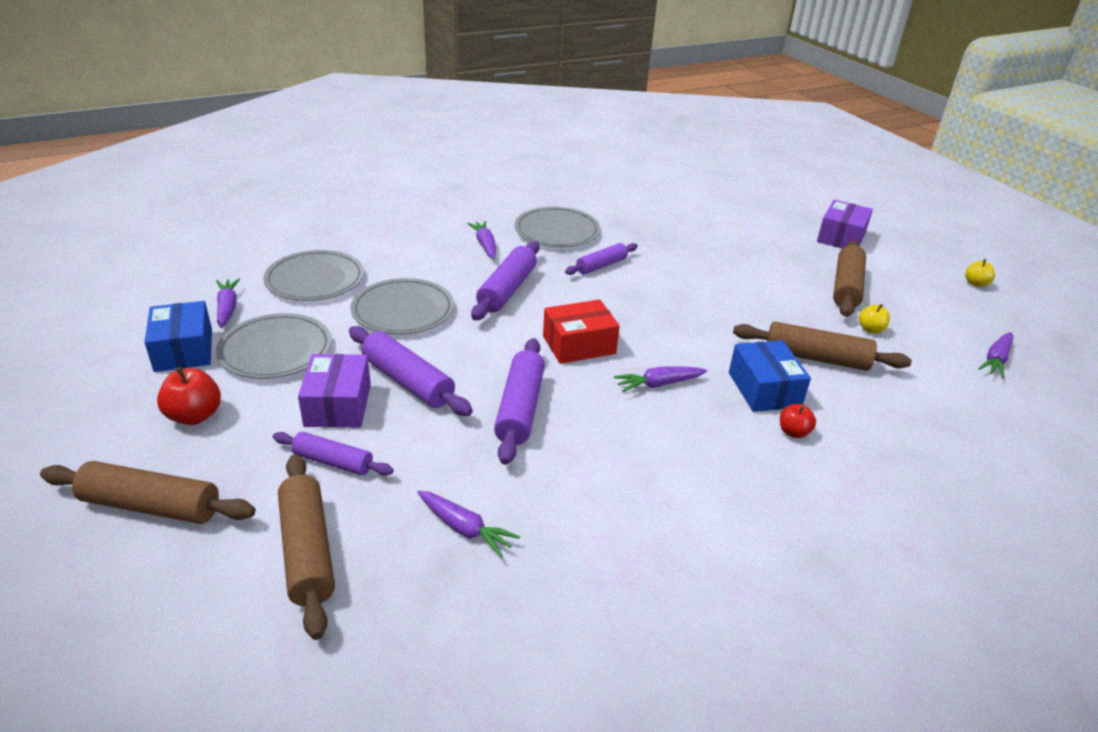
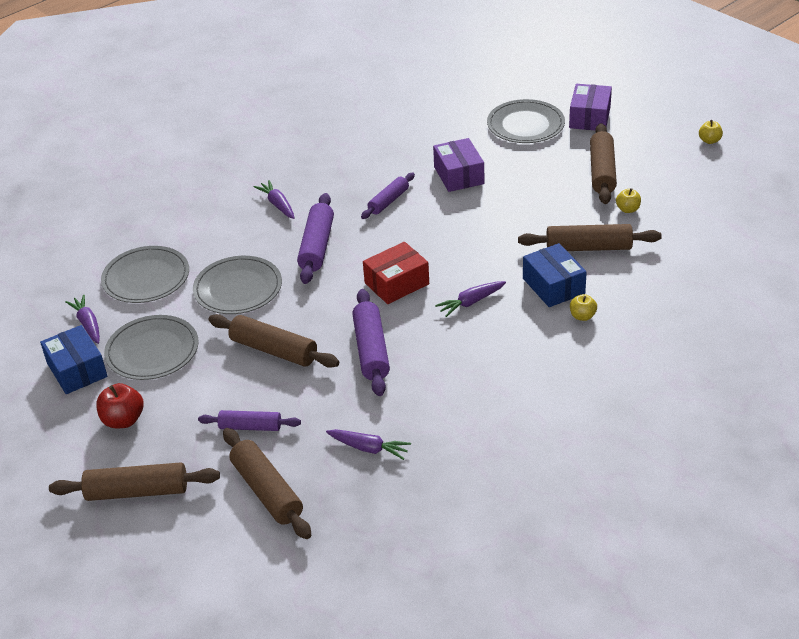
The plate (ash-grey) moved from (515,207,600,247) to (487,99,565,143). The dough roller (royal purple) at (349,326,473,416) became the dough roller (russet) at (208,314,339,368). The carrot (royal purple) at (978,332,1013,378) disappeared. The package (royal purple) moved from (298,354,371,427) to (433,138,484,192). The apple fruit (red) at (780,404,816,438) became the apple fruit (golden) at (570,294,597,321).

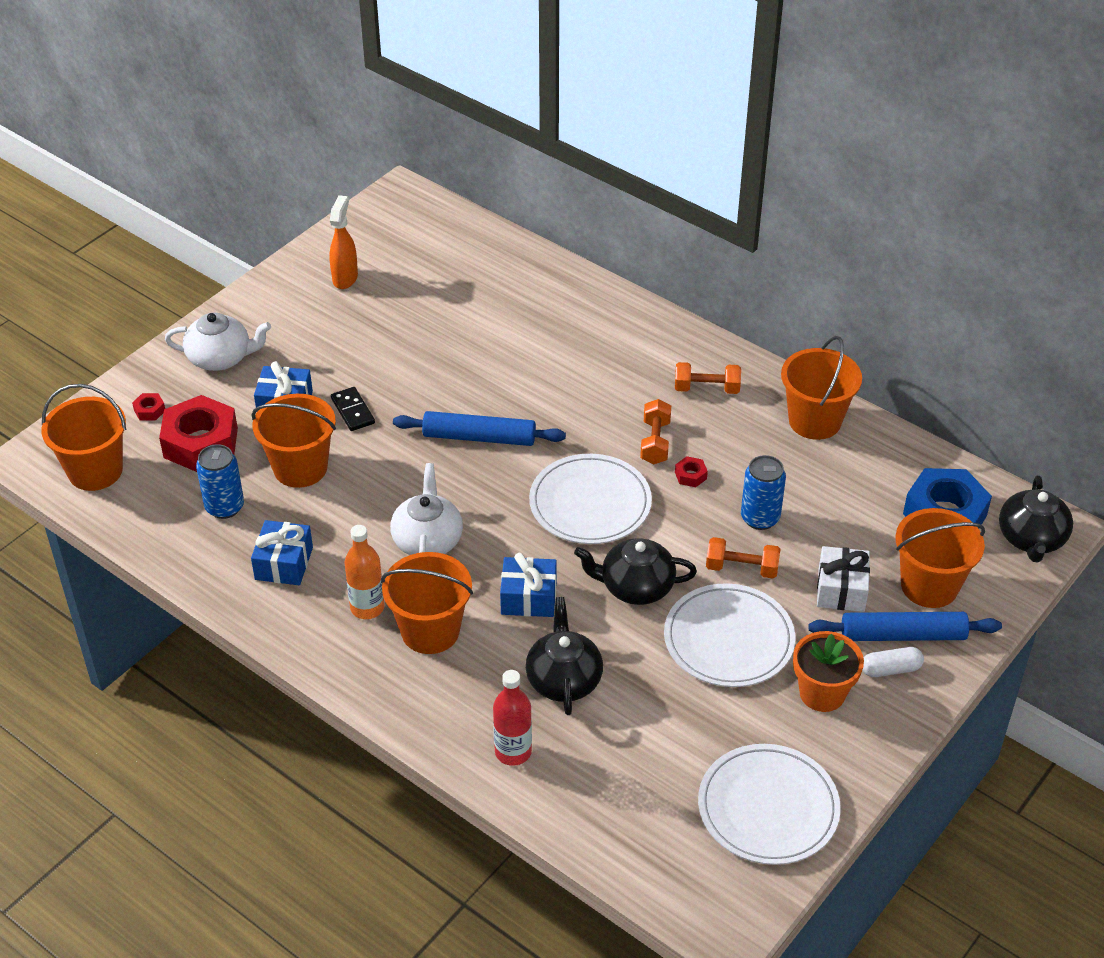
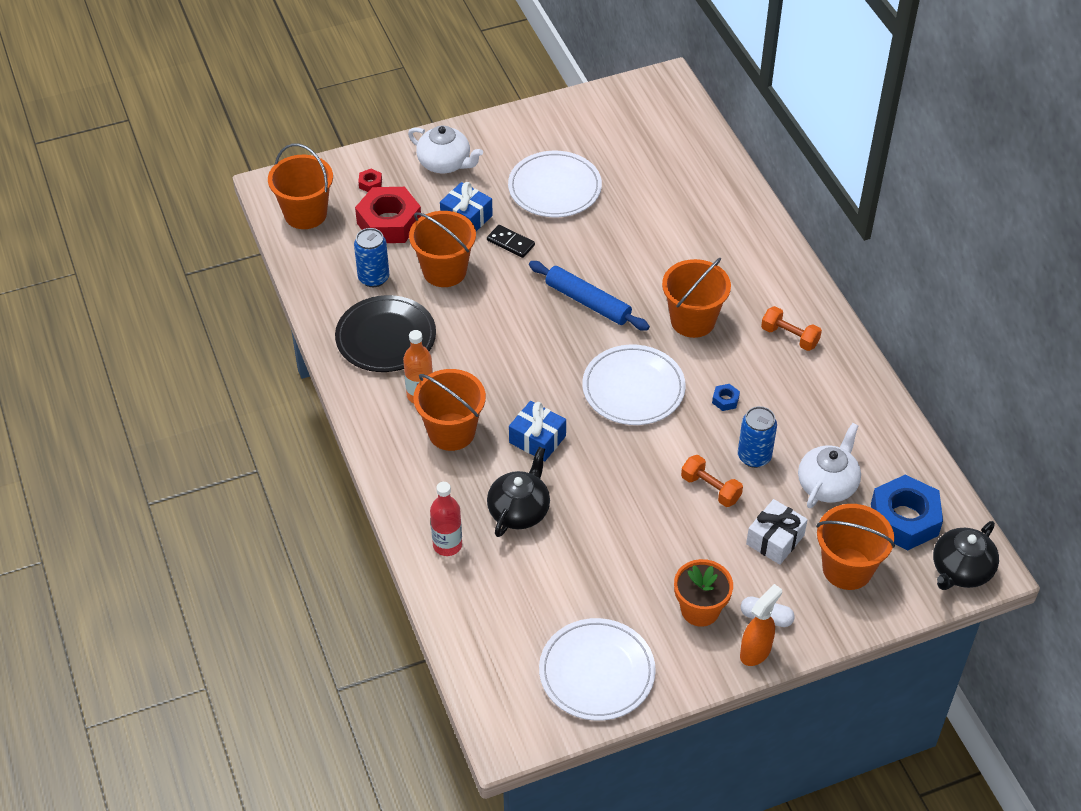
The spray cleaner (orange-coloured) moved from (329,195,358,289) to (740,584,782,666). The pail (orange-coloured) moved from (781,336,862,440) to (662,258,731,338). The domino piece (ebony) at (331,387,375,431) turned 60 degrees counterclockwise. The dumbbell (orange-coloured) at (640,399,671,465) disappeared. The nut (red) at (675,456,708,487) became the nut (royal blue) at (712,384,740,411). The teapot (white) moved from (390,463,463,555) to (798,423,861,508). The wrapped gift (royal blue) at (251,520,313,585) was replaced by the plate (ebony) at (335,295,436,372). The teapot (ebony) at (574,538,697,605) disappeared. The plate (white) moved from (664,583,796,687) to (508,151,602,217). The dough roller (royal blue) at (808,612,1002,641) disappeared.

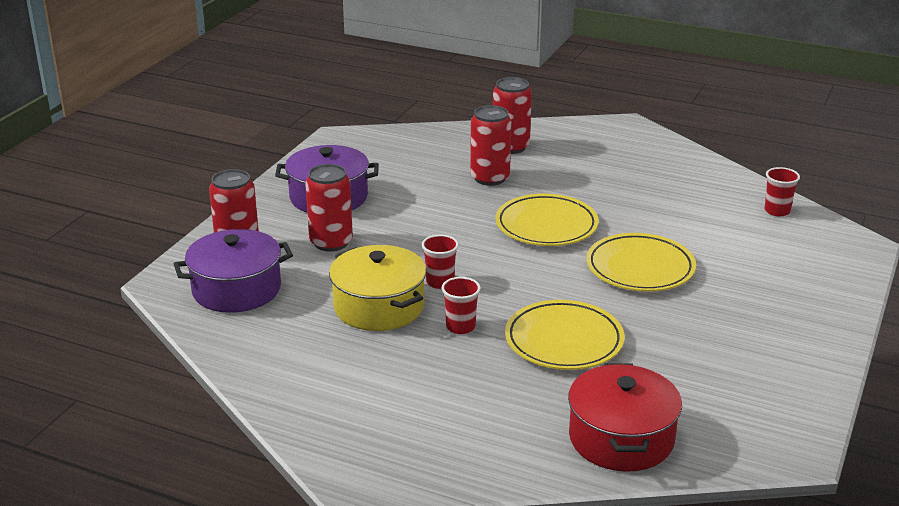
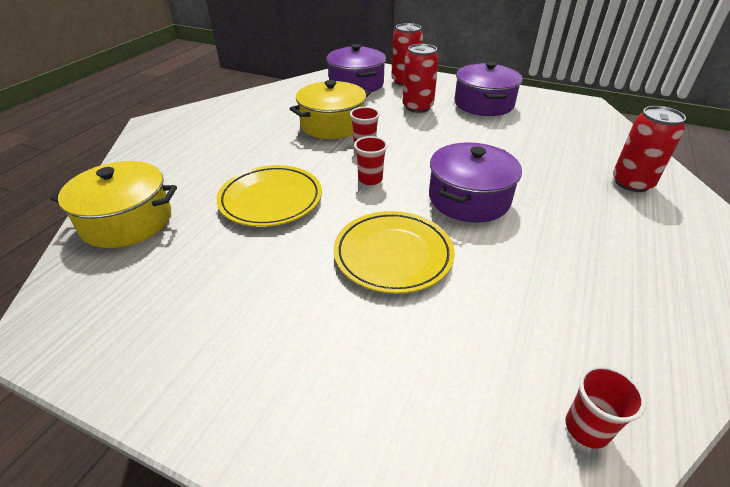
The soda can (red) at (470,105,512,186) disappeared. The plate (golden) at (496,194,599,246) was replaced by the cooking pot (royal purple) at (429,142,522,223). The tumbler (red) moved from (442,277,481,334) to (354,136,388,185). The cooking pot (red) at (568,363,682,472) became the cooking pot (golden) at (50,161,177,248).

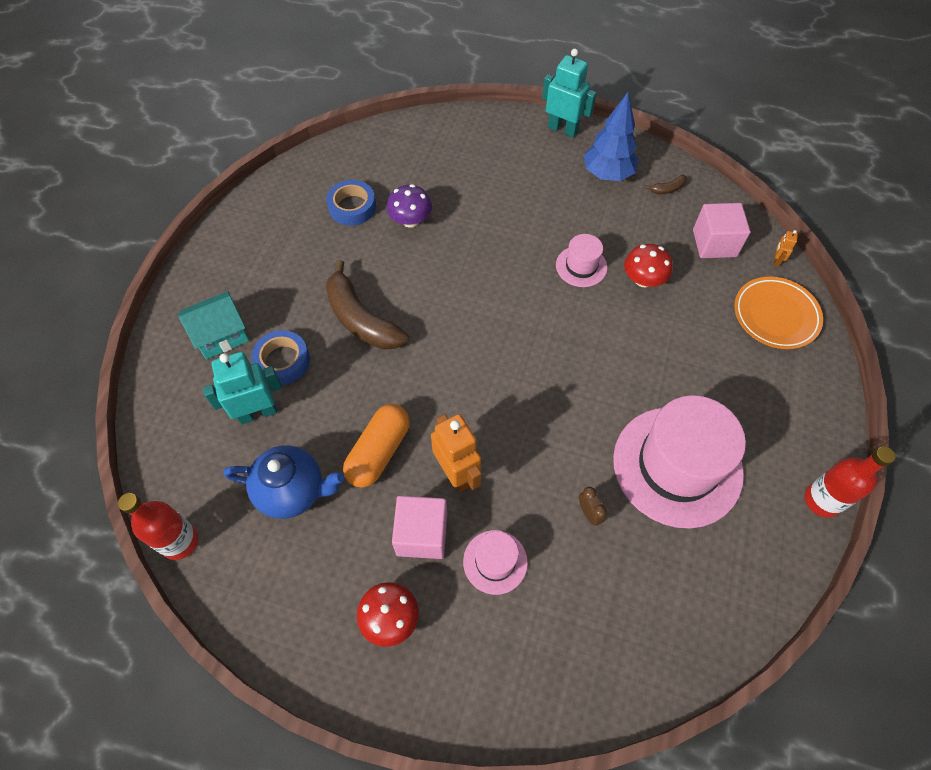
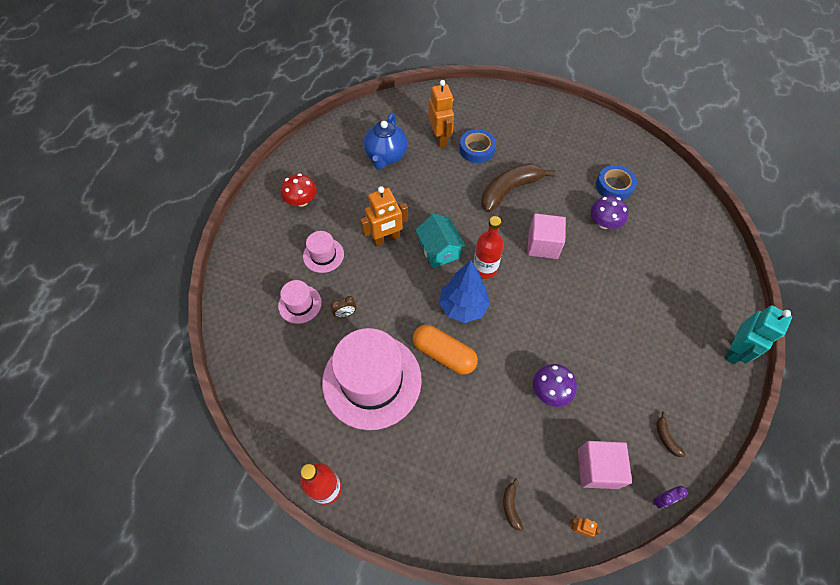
The fir tree (royal blue) moved from (584,92,639,181) to (439,260,490,323). The top hat (pink) moved from (556,234,607,287) to (278,280,322,324). The toadstool (red) at (624,244,673,287) became the toadstool (royal purple) at (533,364,577,407). The plate (orange-coloured) at (734,277,823,349) was replaced by the banana (russet) at (503,478,523,531). The toy house (teal) moved from (179,291,249,359) to (415,214,466,268). The toy robot (teal) at (203,352,282,425) became the toy robot (orange-coloured) at (428,80,454,148). The capsule (orange-coloured) moved from (343,404,410,488) to (413,325,478,375). The bottle (red) moved from (118,493,199,560) to (473,216,504,279). The cube (pink) moved from (392,496,447,559) to (527,214,566,259). The bedside clock (royal purple) at (653,486,688,508) appeared.

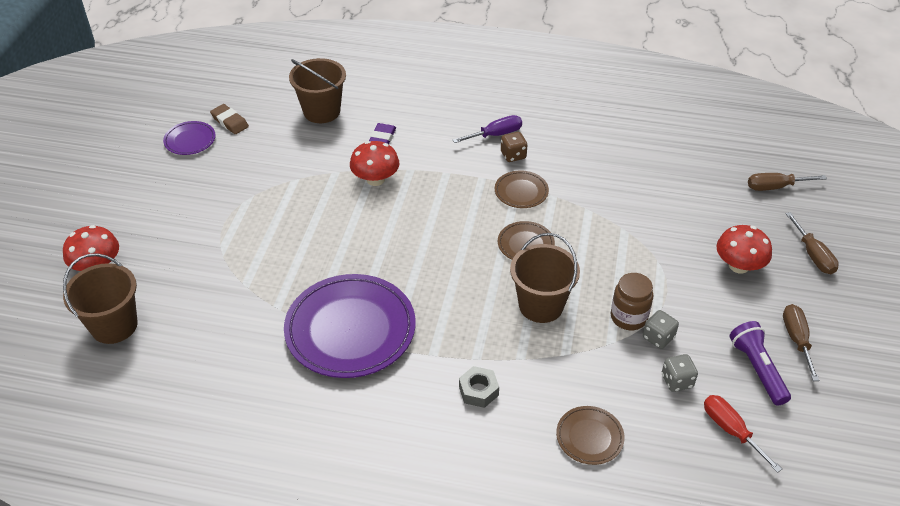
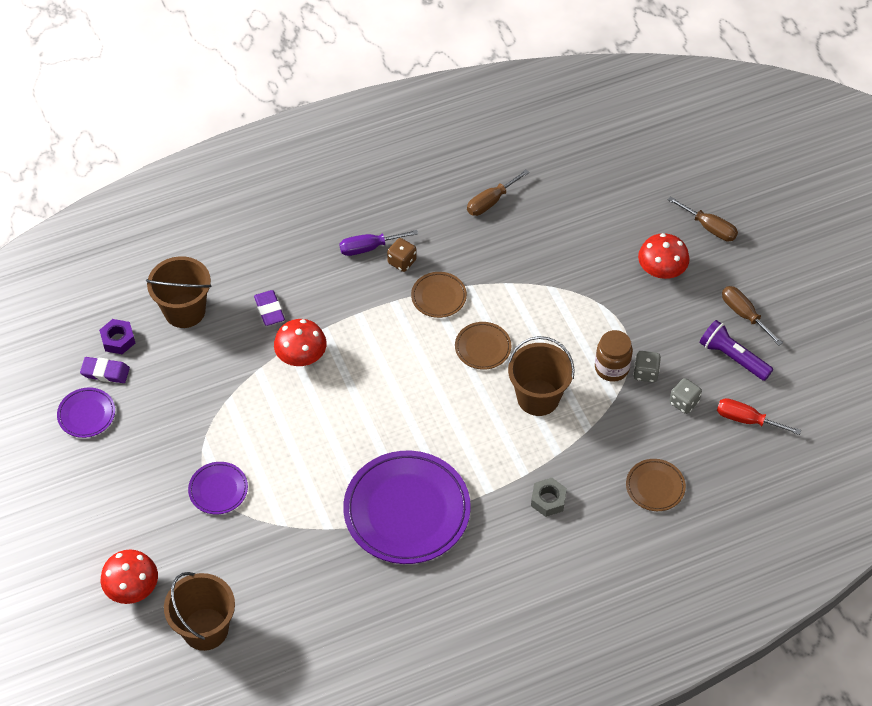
The gum eraser (russet) at (210,104,249,134) became the gum eraser (royal purple) at (80,357,130,383). The screwdriver (royal purple) at (453,115,522,143) turned 135 degrees counterclockwise. The screwdriver (russet) moved from (748,173,827,191) to (467,169,530,216). The nut (royal purple) at (99,319,135,354) appeared. The plate (royal purple) at (188,462,248,514) appeared.

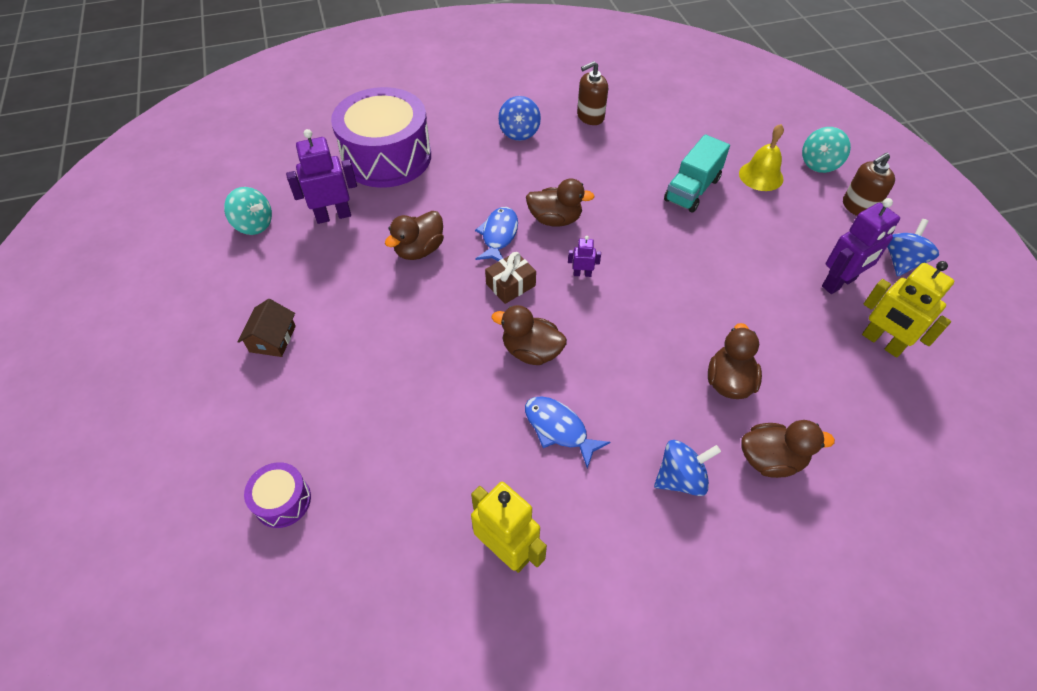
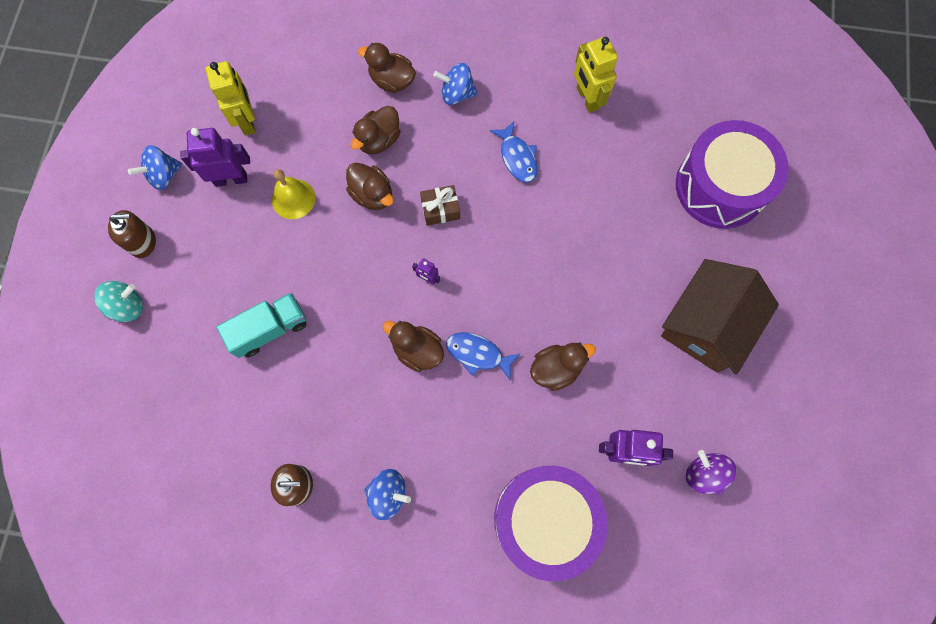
The whirligig (royal blue) at (498,96,541,141) turned 75 degrees clockwise. The bell (golden) moved from (739,124,784,191) to (272,169,315,219). The whirligig (teal) at (224,187,272,235) became the whirligig (royal purple) at (686,450,736,495). The fish (royal blue) at (475,207,518,261) turned 75 degrees clockwise. The wrapped gift (russet) moved from (485,252,536,304) to (420,185,460,226). The toy house (russet) at (238,299,296,357) changed to 2.19 times the size. The duck (russet) moved from (492,305,567,365) to (346,162,394,210). The drum (royal purple) at (244,462,311,528) changed to 2.30 times the size.

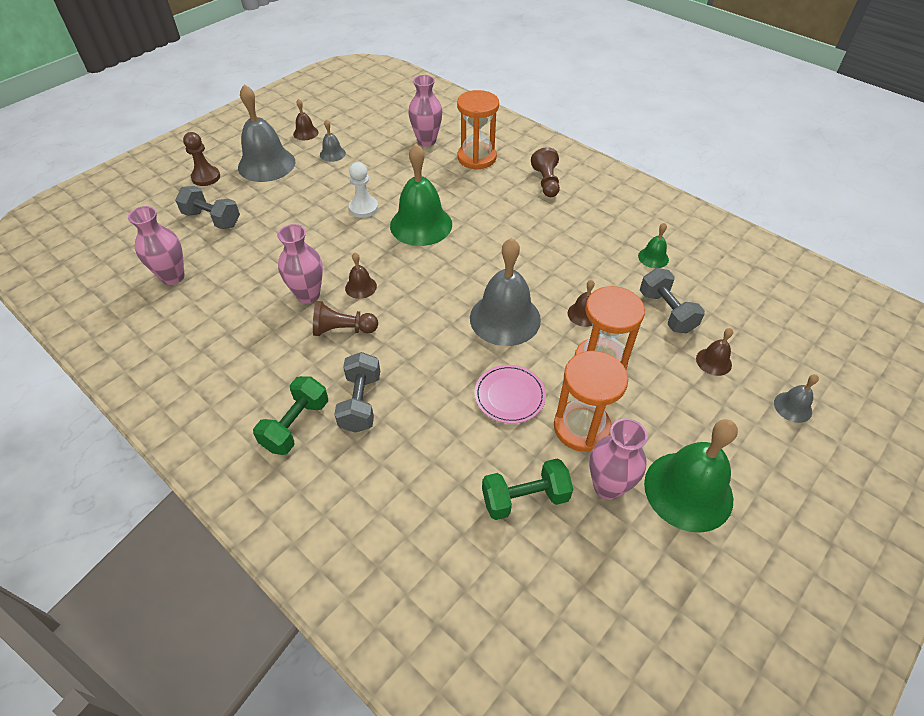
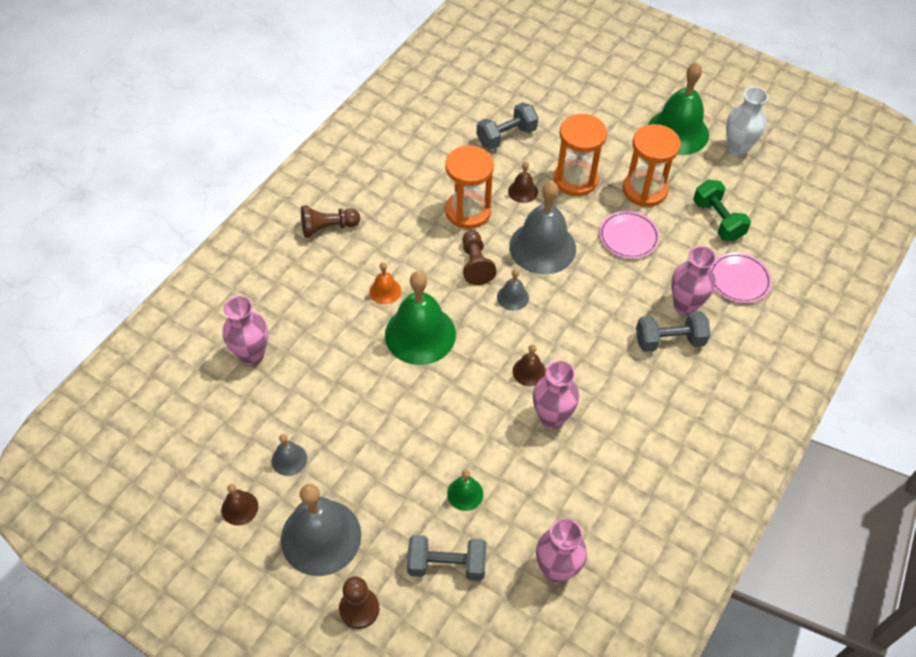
The hourglass (orange-coloured) moved from (457,90,499,170) to (445,146,494,229). The game pawn (white) at (349,162,378,218) disappeared. The dumbbell (ash-grey) at (175,186,240,229) turned 75 degrees clockwise. The bell (emerald) moved from (638,223,669,268) to (447,469,483,511). The game pawn (russet) moved from (313,301,378,336) to (462,230,497,285). The bell (russet) at (696,328,733,376) disappeared. The bell (ash-grey) moved from (774,374,819,423) to (497,269,529,311). The dumbbell (emerald) at (253,376,328,455) disappeared. The tall vase (pink) moved from (589,418,648,500) to (671,246,716,315). The tall vase (white) at (726,87,768,157) appeared. The plate (pink) at (710,253,772,303) appeared. The bell (orange-coloured) at (369,262,401,304) appeared.

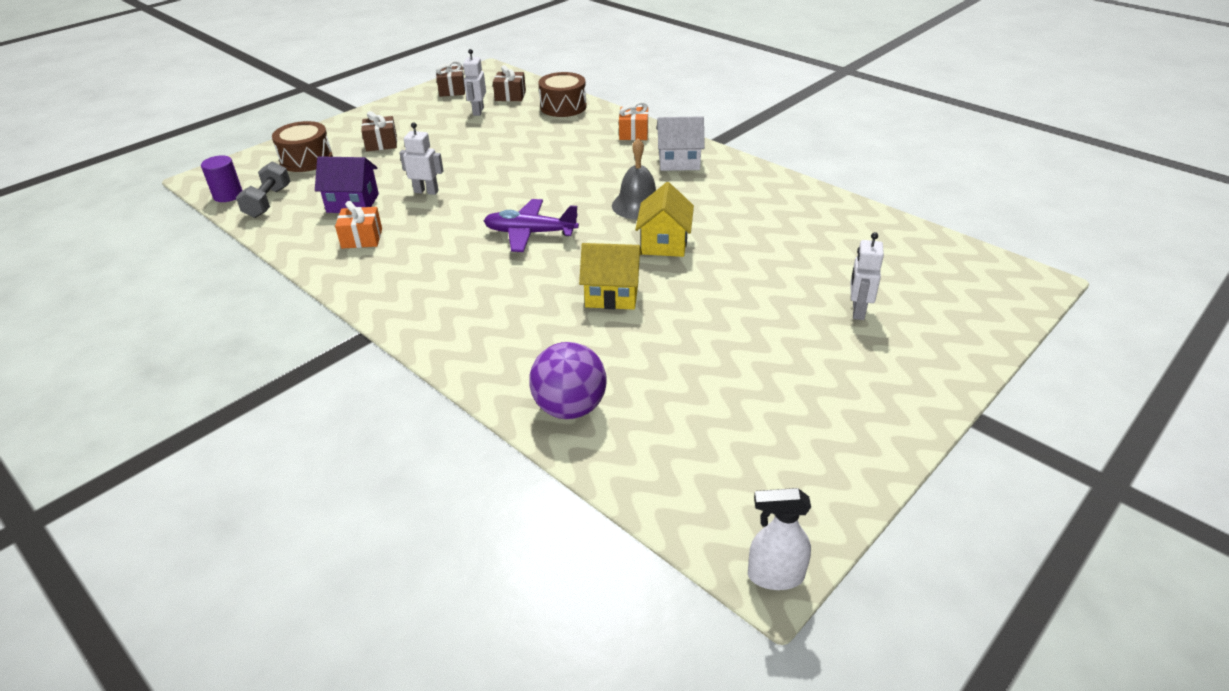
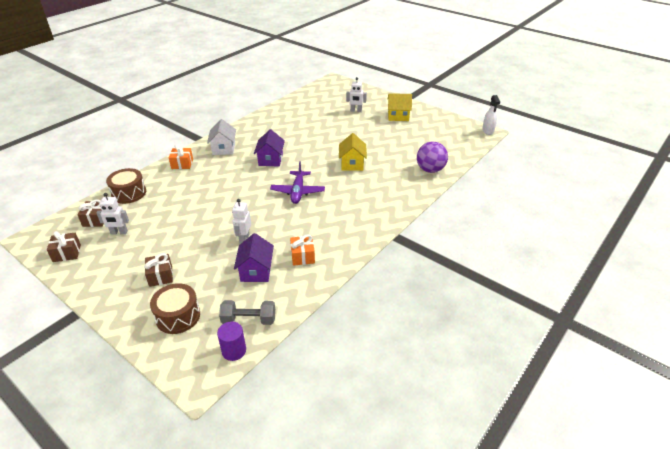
The bell (ash-grey) at (612,138,656,219) was replaced by the toy house (royal purple) at (254,129,285,167). The toy house (golden) moved from (635,182,694,257) to (388,93,412,121).

